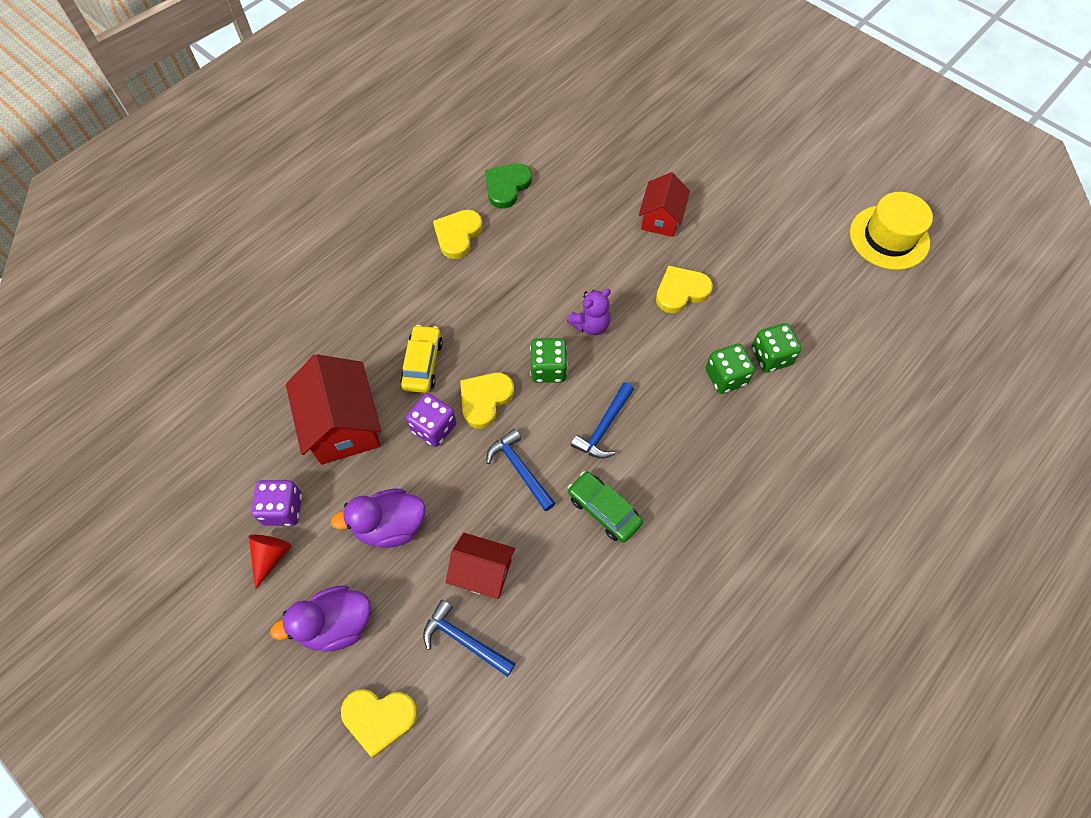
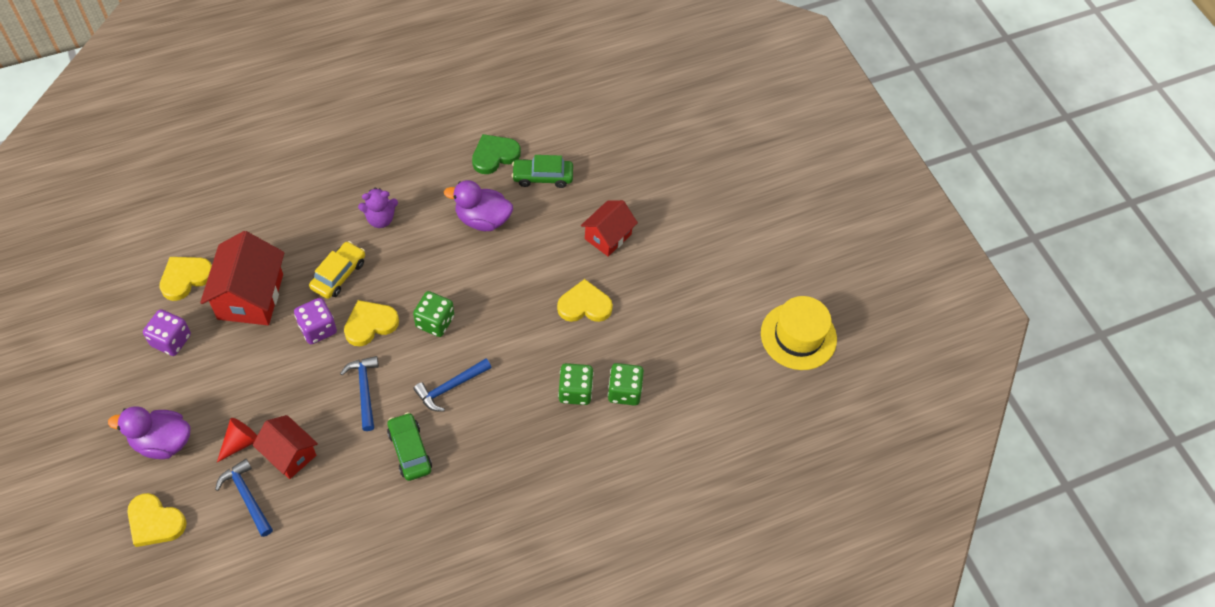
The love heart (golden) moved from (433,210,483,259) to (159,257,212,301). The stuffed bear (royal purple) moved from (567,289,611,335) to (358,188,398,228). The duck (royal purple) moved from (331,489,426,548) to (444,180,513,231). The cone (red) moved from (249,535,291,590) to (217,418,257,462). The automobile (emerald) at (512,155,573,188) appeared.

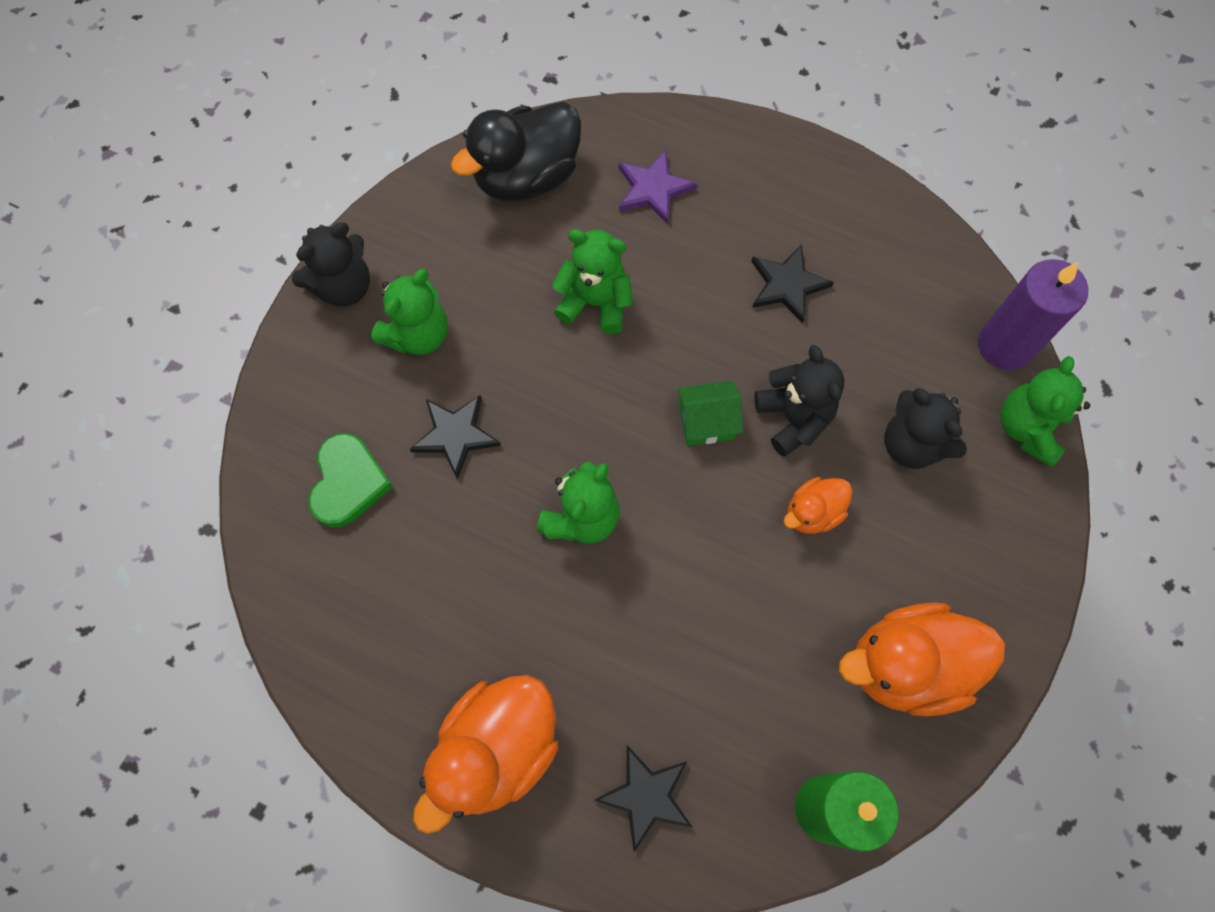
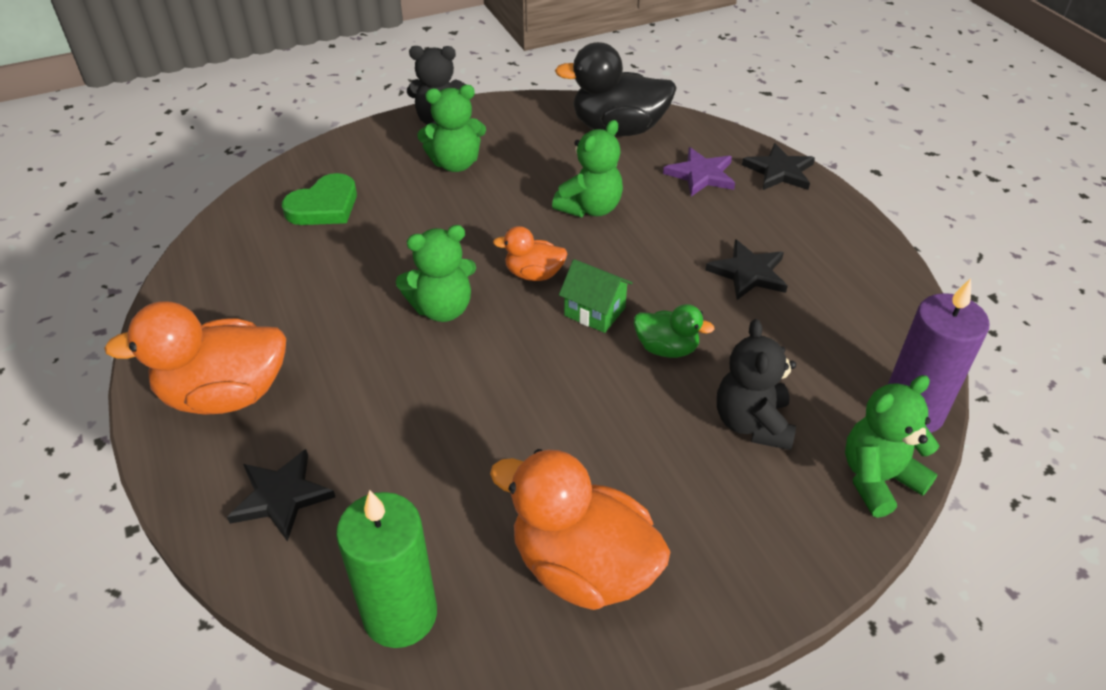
The stuffed bear (emerald) at (552,229,633,334) turned 75 degrees clockwise. The stuffed bear (ebony) at (754,345,844,457) was replaced by the duck (emerald) at (634,304,715,358). The star (ebony) moved from (410,395,501,479) to (742,143,815,190). The duck (orange-coloured) moved from (784,477,852,534) to (493,226,567,281).

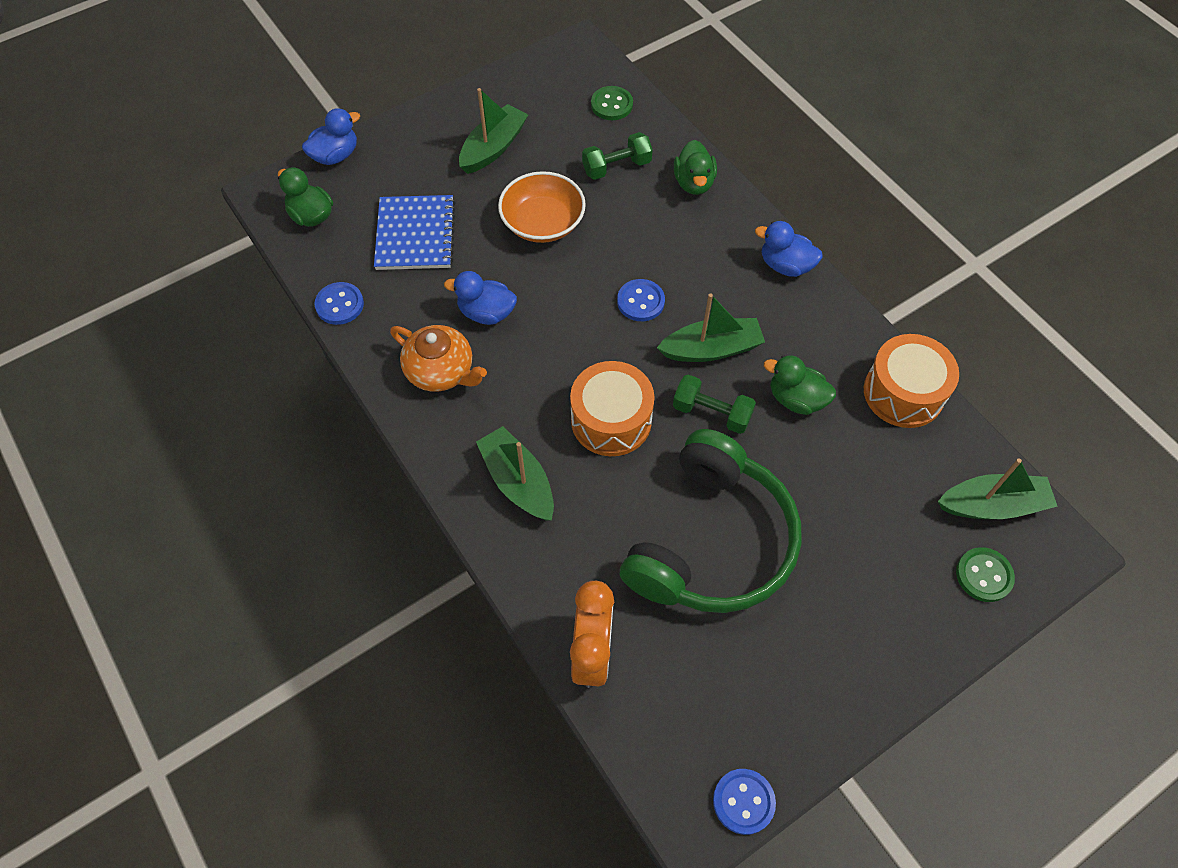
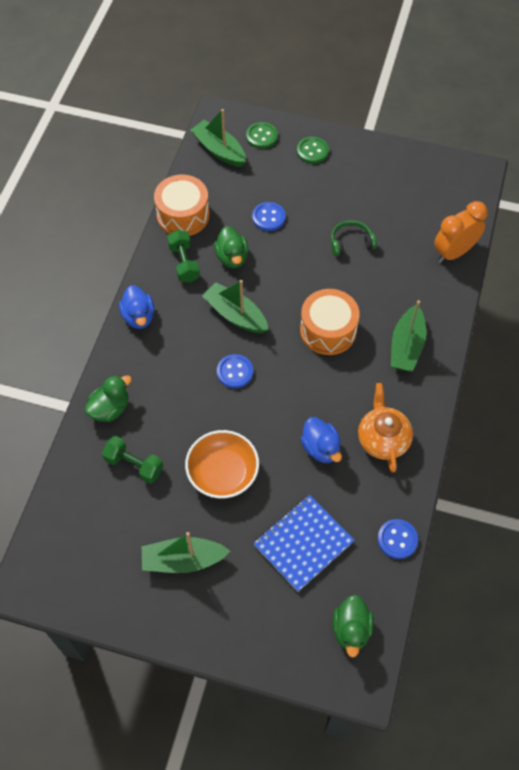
The shirt button (emerald) moved from (591,86,633,120) to (297,137,329,164). The duck (royal blue) at (302,108,360,165) disappeared. The dumbbell (emerald) moved from (673,374,756,434) to (167,230,200,283). The headphones (emerald) at (620,429,802,613) changed to 0.40 times the size. The shirt button (royal blue) moved from (713,769,776,835) to (252,202,285,231).

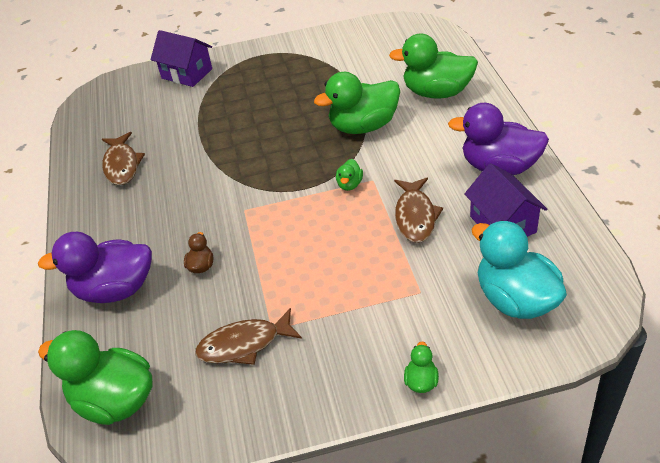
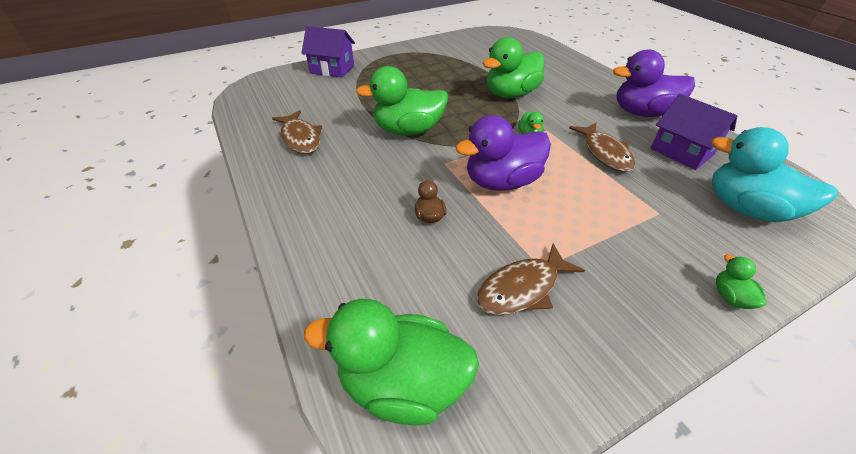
The duck (emerald) moved from (389,34,478,99) to (356,66,448,136). The duck (royal purple) moved from (38,232,152,303) to (455,115,551,191).

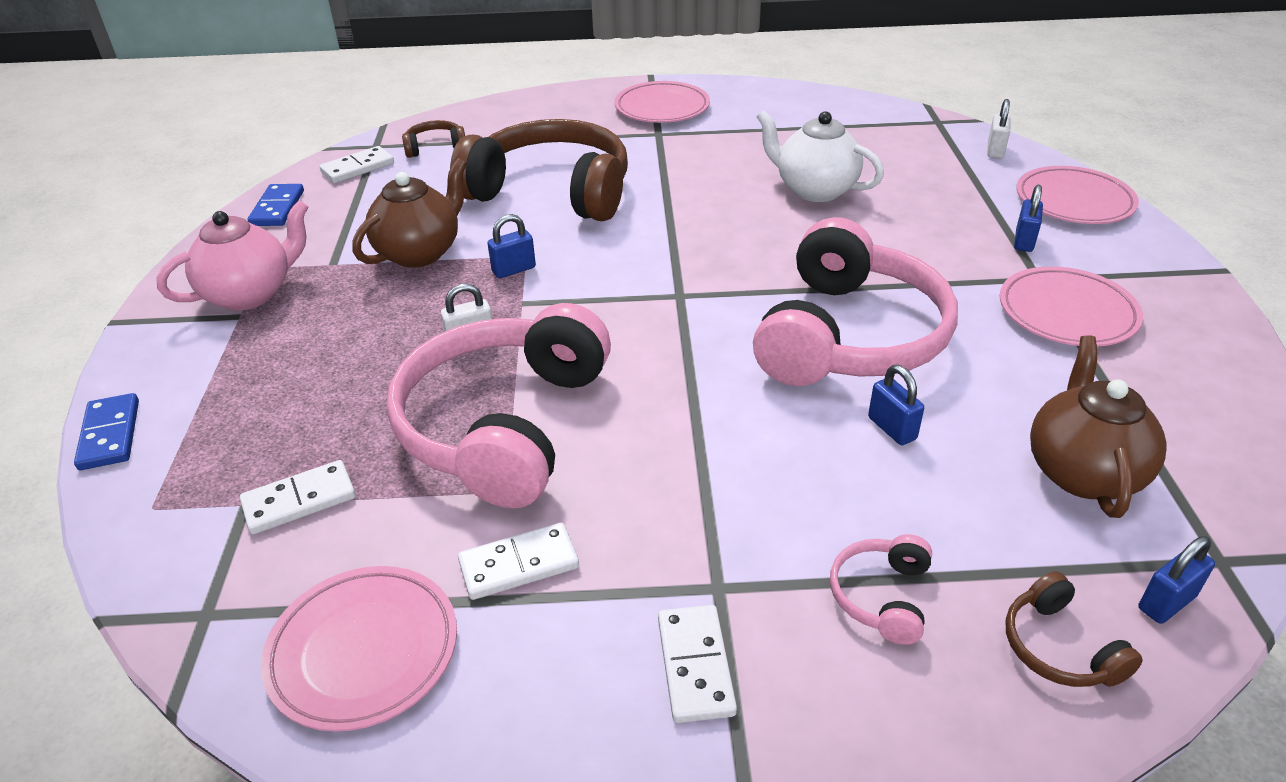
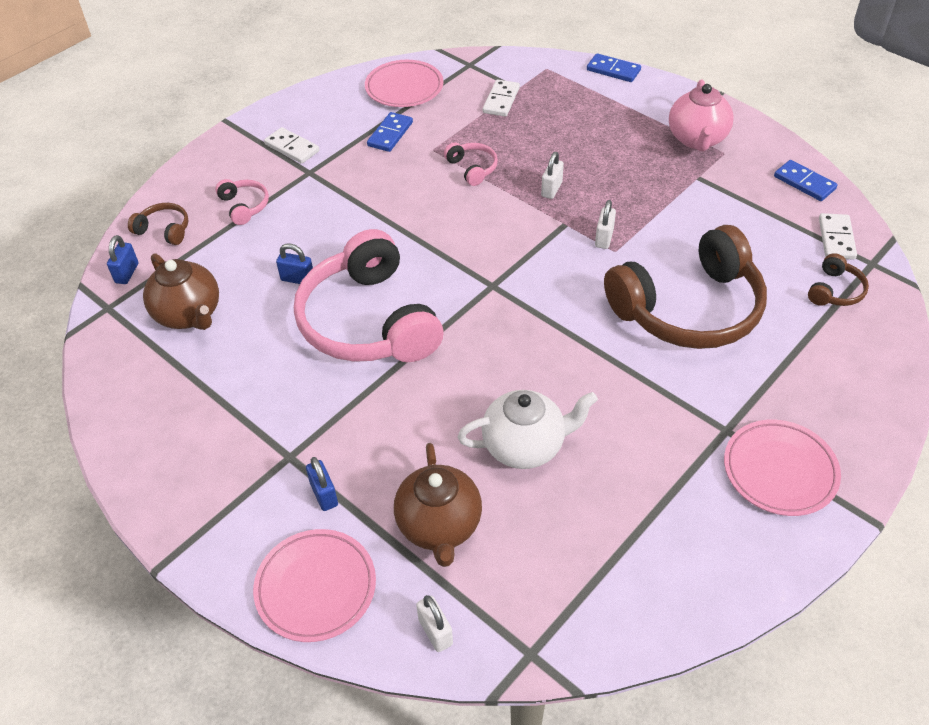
The teapot (russet) moved from (352,158,467,268) to (394,443,482,567). The padlock (royal blue) at (487,214,536,278) became the padlock (white) at (595,200,616,249). The plate (pink) at (1000,266,1143,347) disappeared. The headphones (pink) at (386,303,611,508) changed to 0.41 times the size. The domino piece (white) at (458,523,579,600) became the domino piece (royal blue) at (367,112,413,152).

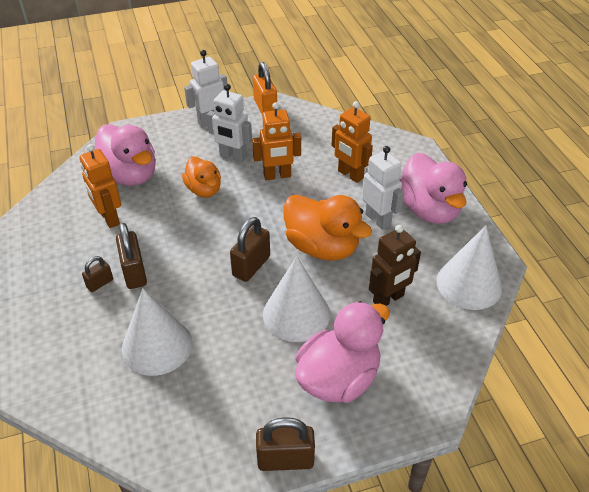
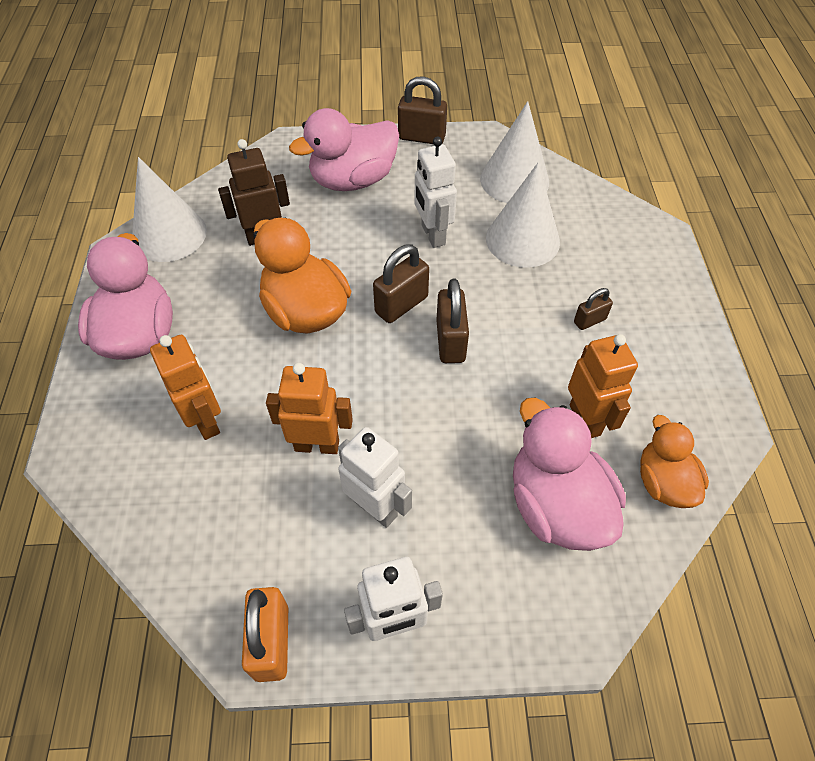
The toy robot (white) moved from (362,146,404,230) to (414,136,457,248). The duck (orange-coloured) moved from (182,156,221,197) to (640,415,709,508). The padlock (russet) moved from (116,223,147,289) to (436,279,469,363). The cone (white) moved from (263,256,330,342) to (480,101,549,203).

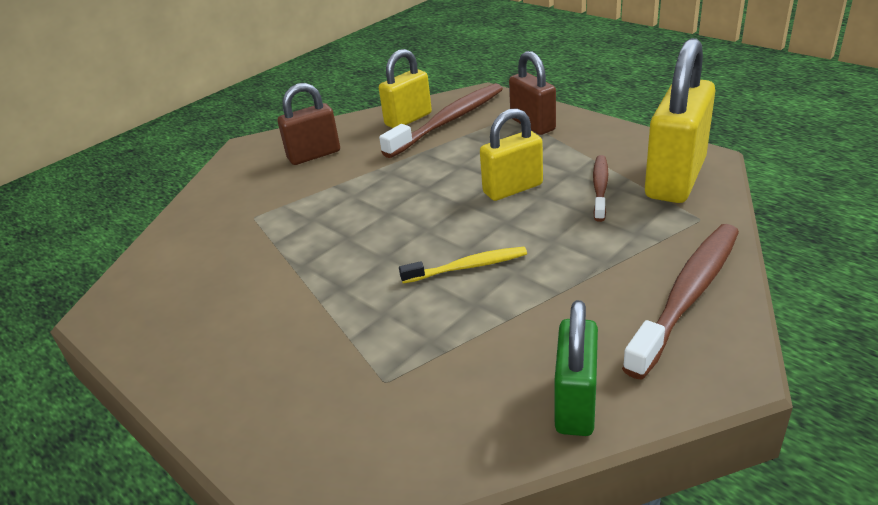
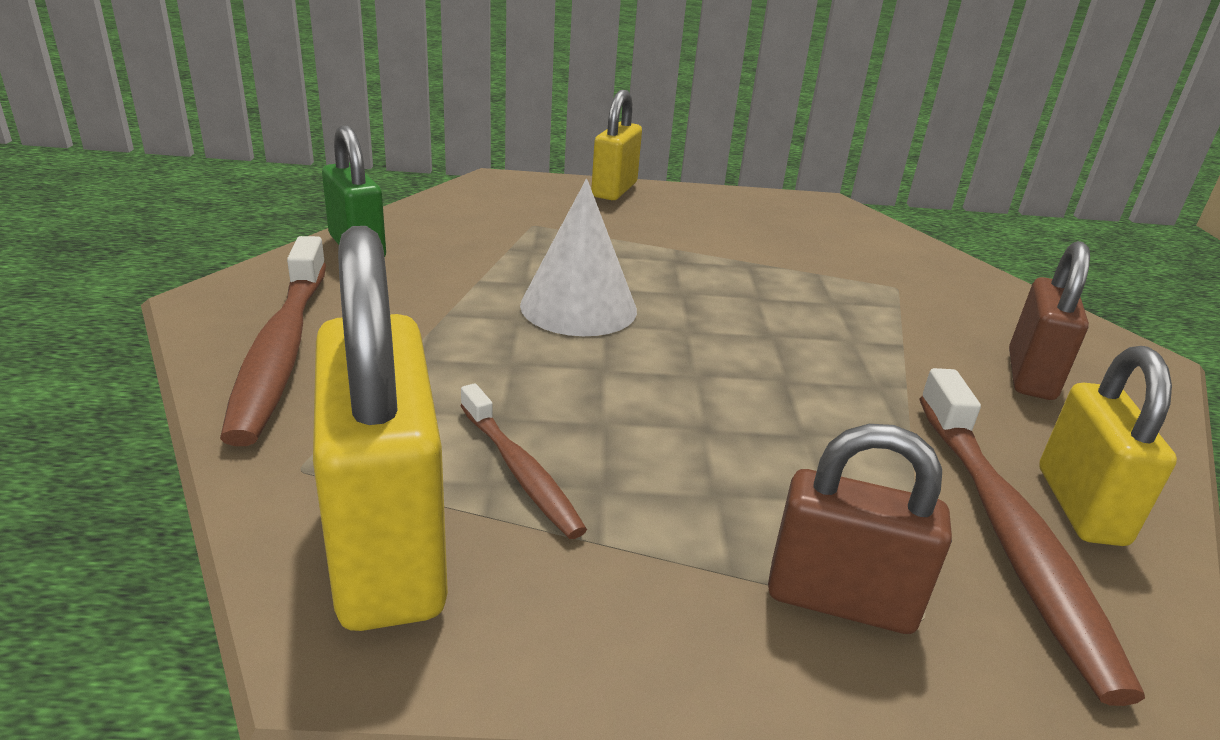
The padlock (golden) moved from (480,108,543,201) to (591,90,642,200). The dental brush (golden) at (399,247,527,284) was replaced by the cone (white) at (520,179,637,336).

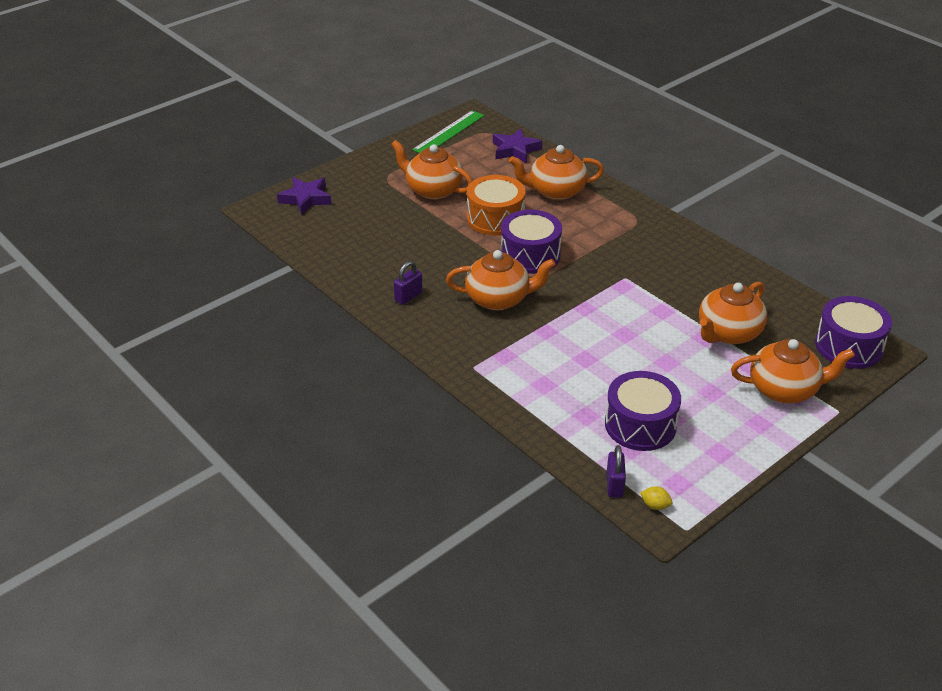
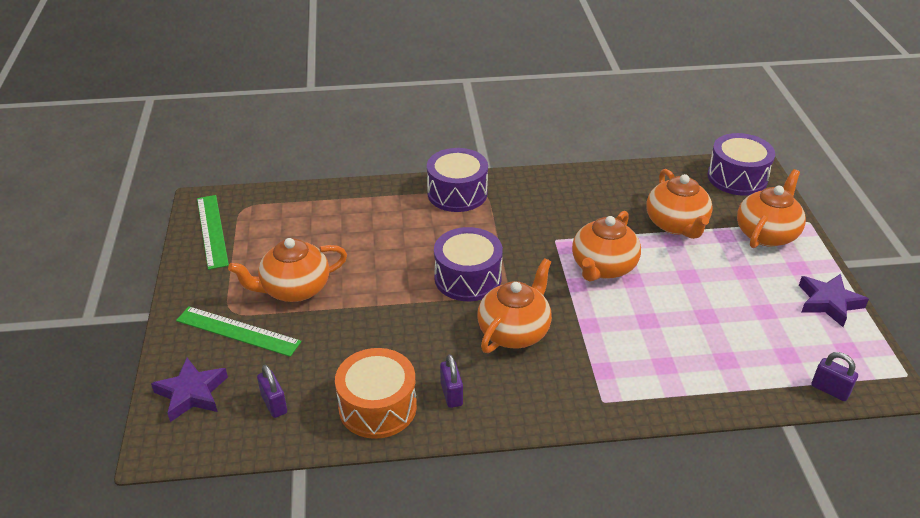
The star (royal purple) moved from (493,128,542,163) to (799,274,869,327). The teapot (orange-coloured) moved from (509,145,604,200) to (572,211,641,282). The drum (orange-coloured) moved from (467,175,526,236) to (335,348,417,439). The drum (royal purple) moved from (605,371,681,451) to (427,148,488,212). The citrus fruit (golden) at (640,486,672,510) disappeared. The straightedge (emerald) at (176,306,302,357) appeared. The padlock (royal purple) at (257,365,287,418) appeared.

